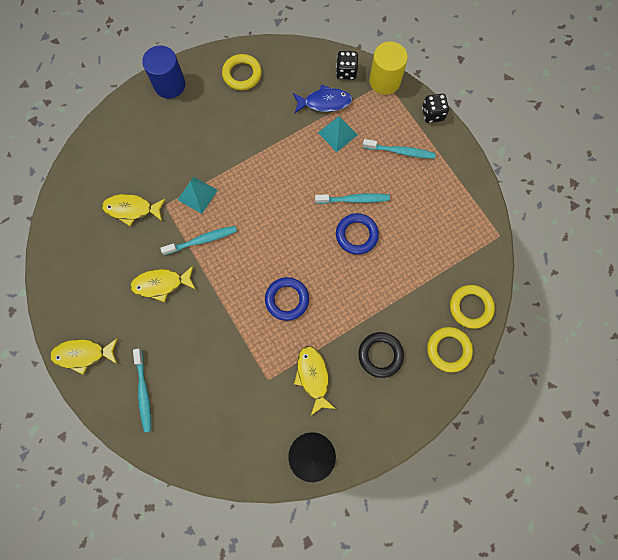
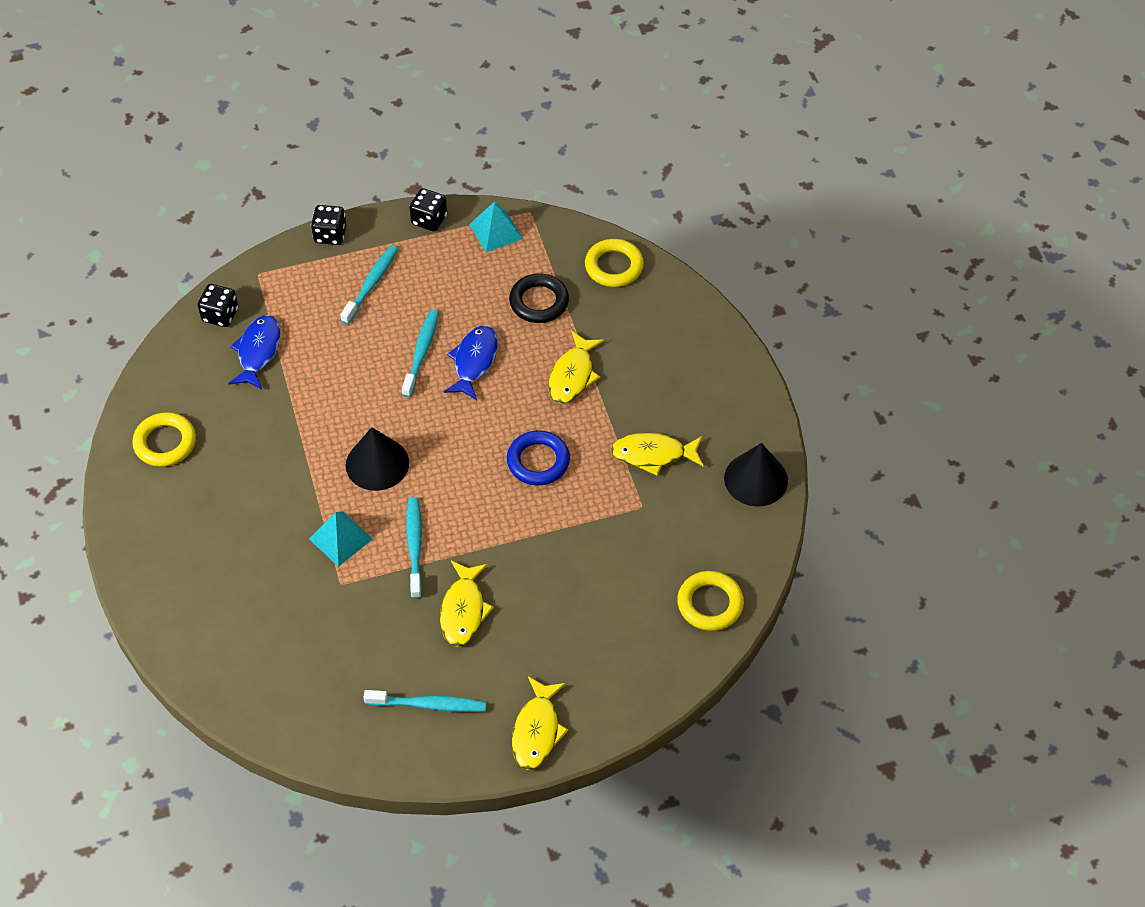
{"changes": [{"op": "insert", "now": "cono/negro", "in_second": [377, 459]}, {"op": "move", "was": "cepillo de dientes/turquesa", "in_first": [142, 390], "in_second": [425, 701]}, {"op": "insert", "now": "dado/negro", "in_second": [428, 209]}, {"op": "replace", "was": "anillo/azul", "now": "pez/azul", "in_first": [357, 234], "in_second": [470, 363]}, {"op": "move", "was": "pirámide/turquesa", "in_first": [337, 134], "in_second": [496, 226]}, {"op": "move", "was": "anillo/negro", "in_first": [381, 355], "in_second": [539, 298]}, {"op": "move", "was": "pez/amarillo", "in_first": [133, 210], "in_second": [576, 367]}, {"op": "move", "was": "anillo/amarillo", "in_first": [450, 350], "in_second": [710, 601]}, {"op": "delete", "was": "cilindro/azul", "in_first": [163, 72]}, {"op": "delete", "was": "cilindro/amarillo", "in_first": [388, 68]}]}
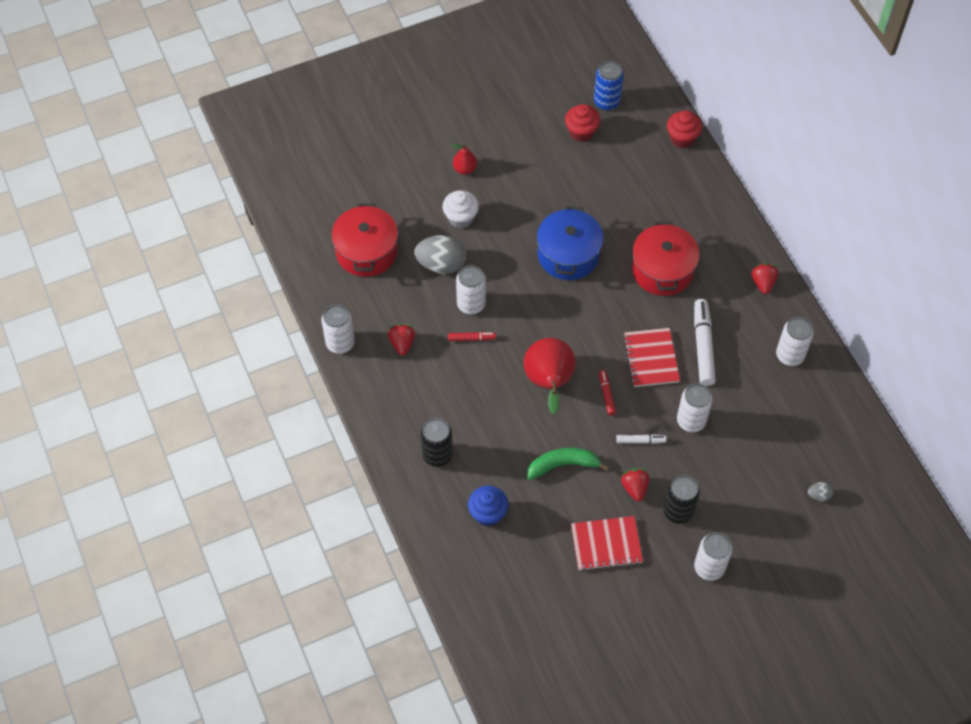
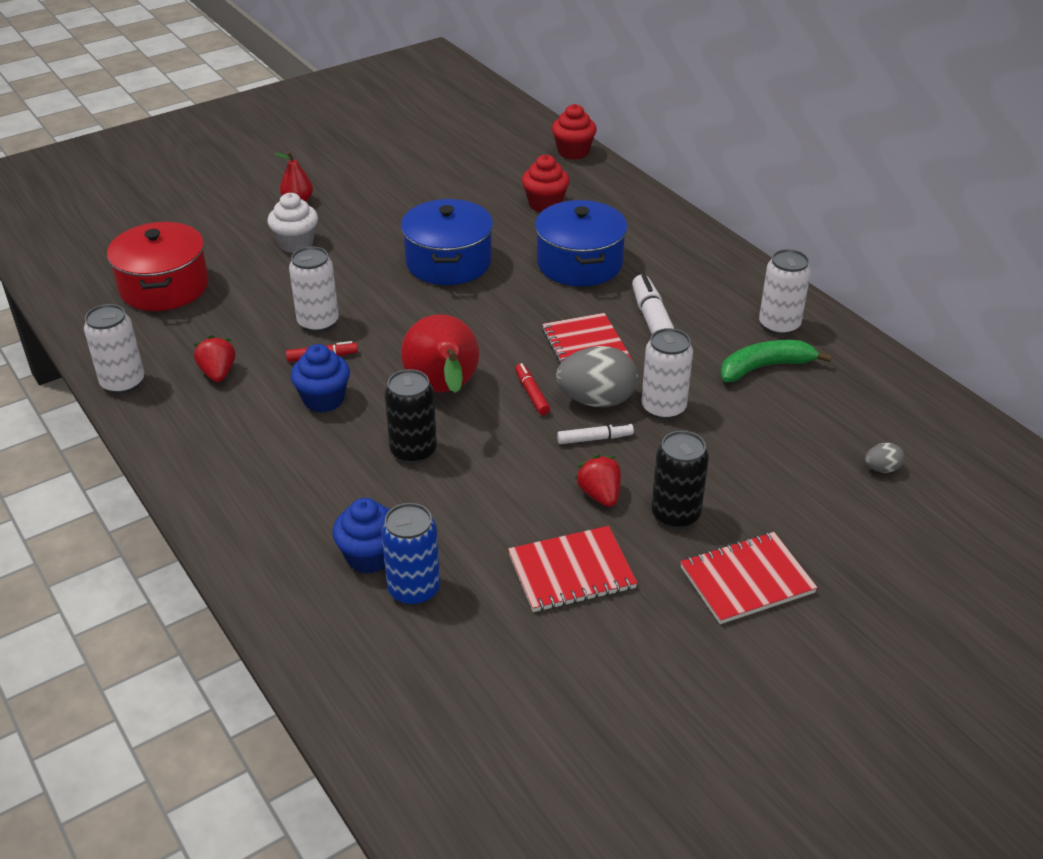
{"changes": [{"op": "insert", "now": "magdalena/azul", "in_second": [320, 378]}, {"op": "move", "was": "lata/azul", "in_first": [609, 86], "in_second": [410, 554]}, {"op": "move", "was": "lata/negro", "in_first": [437, 442], "in_second": [410, 416]}, {"op": "move", "was": "magdalena/rojo", "in_first": [582, 123], "in_second": [546, 183]}, {"op": "recolor", "was": "olla/rojo", "now": "olla/azul", "in_first": [665, 258], "in_second": [581, 243]}, {"op": "move", "was": "huevo/gris", "in_first": [440, 254], "in_second": [597, 376]}, {"op": "replace", "was": "lata/blanco", "now": "cuaderno/rojo", "in_first": [713, 556], "in_second": [749, 578]}, {"op": "move", "was": "plátano/verde", "in_first": [568, 464], "in_second": [776, 361]}, {"op": "delete", "was": "fresa/rojo", "in_first": [765, 278]}]}
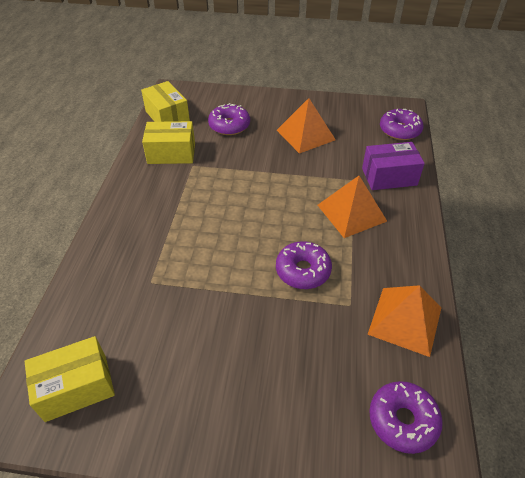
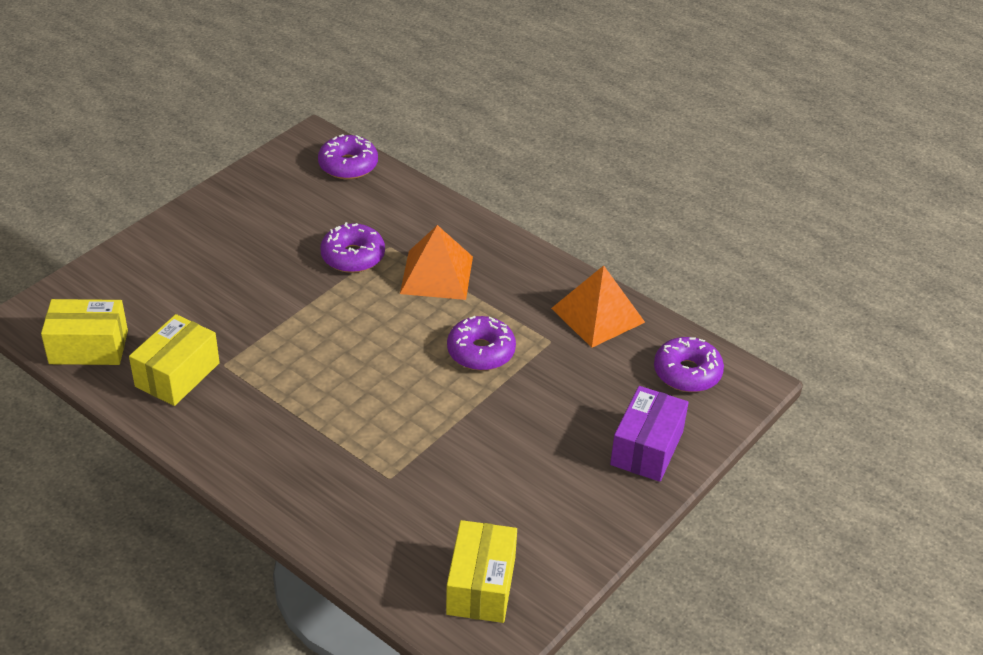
{"changes": [{"op": "move", "was": "rosquilla/morado", "in_first": [229, 119], "in_second": [352, 247]}, {"op": "move", "was": "caja/morado", "in_first": [393, 166], "in_second": [649, 434]}, {"op": "delete", "was": "pirámide/naranja", "in_first": [306, 126]}]}
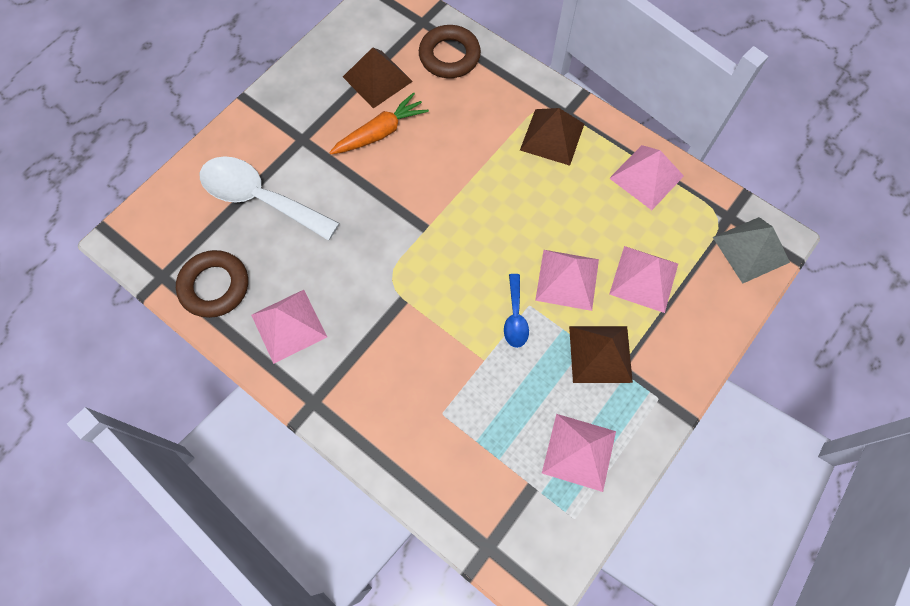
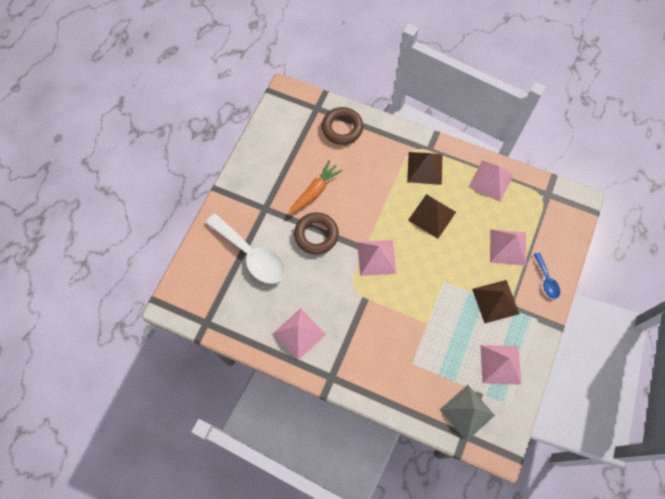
{"changes": [{"op": "rotate", "was": "cuchara/blanco", "in_first": [270, 198], "in_second": [245, 249], "clockwise": -150}, {"op": "move", "was": "anillo/marrón", "in_first": [212, 284], "in_second": [316, 233]}, {"op": "move", "was": "pirámide/rosa", "in_first": [567, 280], "in_second": [376, 258]}, {"op": "move", "was": "pirámide/marrón", "in_first": [378, 78], "in_second": [432, 216]}, {"op": "move", "was": "pirámide/gris", "in_first": [751, 250], "in_second": [467, 413]}, {"op": "move", "was": "cuchara/azul", "in_first": [516, 311], "in_second": [546, 275]}]}
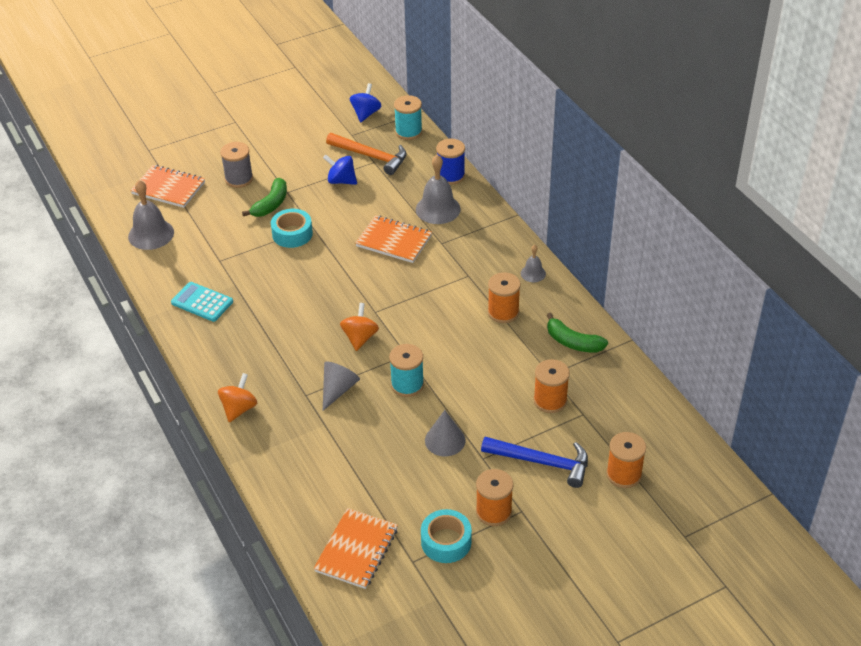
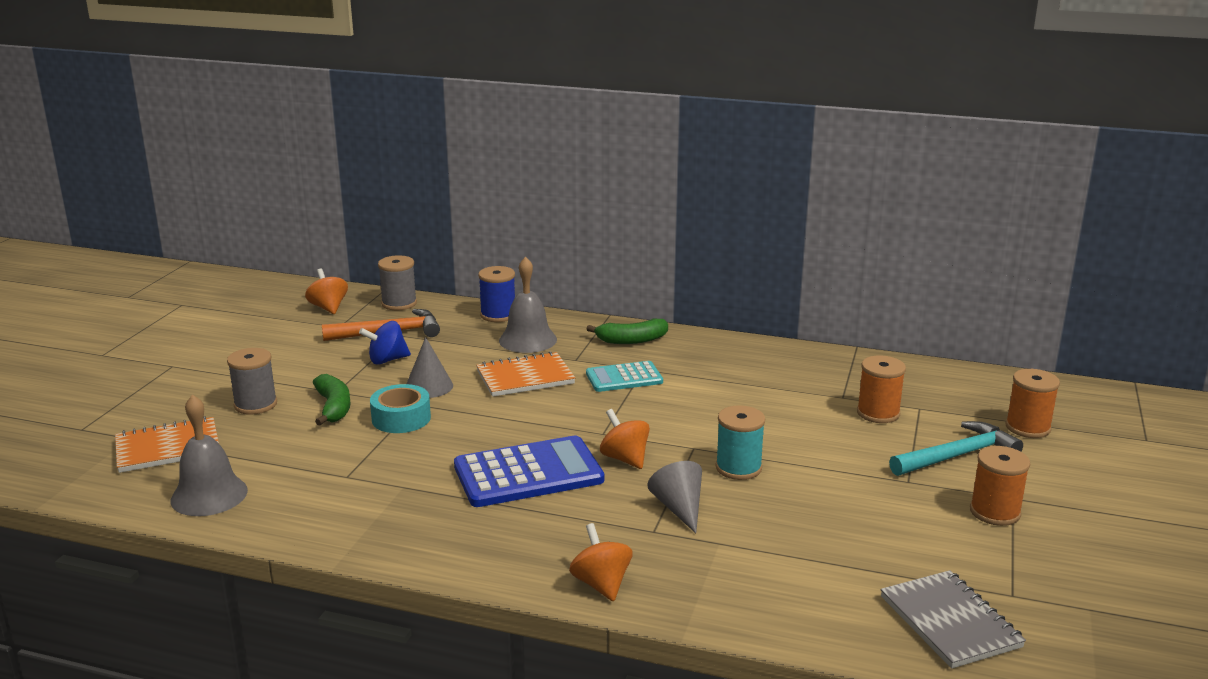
{"changes": [{"op": "recolor", "was": "peonza/azul", "now": "peonza/naranja", "in_first": [365, 102], "in_second": [326, 291]}, {"op": "recolor", "was": "carrete/turquesa", "now": "carrete/gris", "in_first": [408, 117], "in_second": [397, 282]}, {"op": "move", "was": "cono/gris", "in_first": [445, 433], "in_second": [429, 367]}, {"op": "insert", "now": "calculadora/azul", "in_second": [529, 471]}, {"op": "move", "was": "calculadora/turquesa", "in_first": [202, 302], "in_second": [624, 376]}, {"op": "move", "was": "plátano/verde", "in_first": [577, 332], "in_second": [627, 331]}, {"op": "recolor", "was": "cuaderno/naranja", "now": "cuaderno/gris", "in_first": [356, 548], "in_second": [953, 619]}, {"op": "recolor", "was": "martillo/azul", "now": "martillo/turquesa", "in_first": [534, 462], "in_second": [956, 448]}, {"op": "delete", "was": "cinta adhesiva/turquesa", "in_first": [446, 536]}, {"op": "delete", "was": "carrete/naranja", "in_first": [504, 297]}, {"op": "delete", "was": "campana/gris", "in_first": [533, 263]}]}
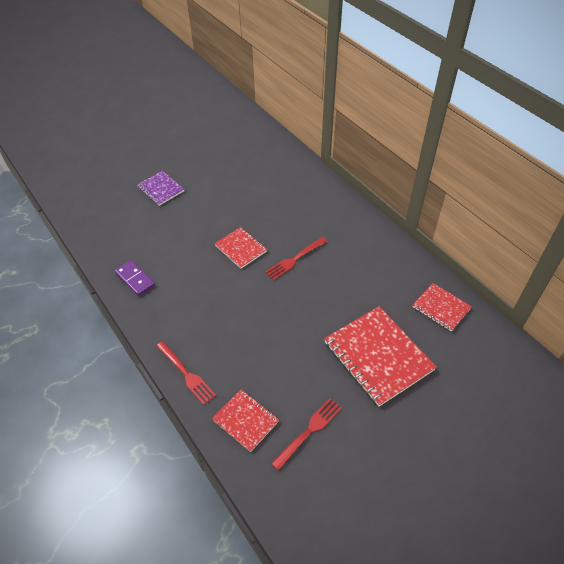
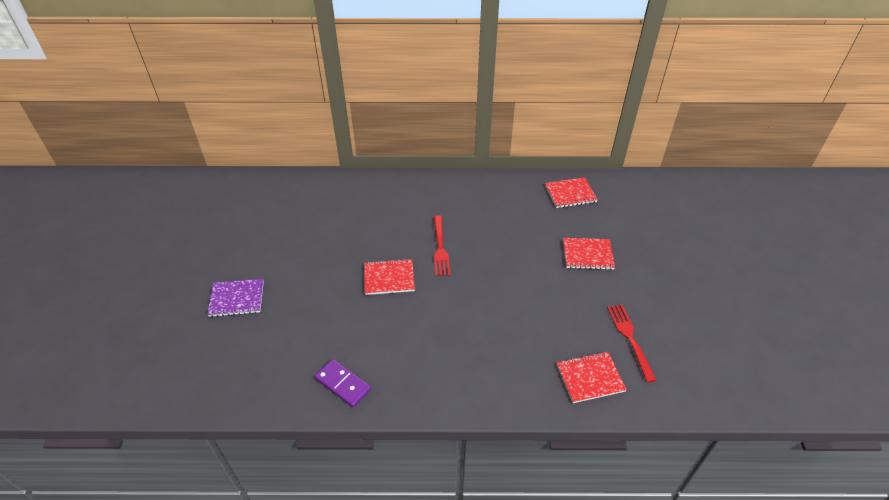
{"changes": [{"op": "rotate", "was": "ficha de dominó/morado", "in_first": [135, 278], "in_second": [343, 383], "clockwise": 45}, {"op": "resize", "was": "cuaderno/rojo", "in_first": [380, 357], "in_second": [589, 254], "ratio": 0.55}, {"op": "delete", "was": "tenedor/rojo", "in_first": [186, 373]}]}
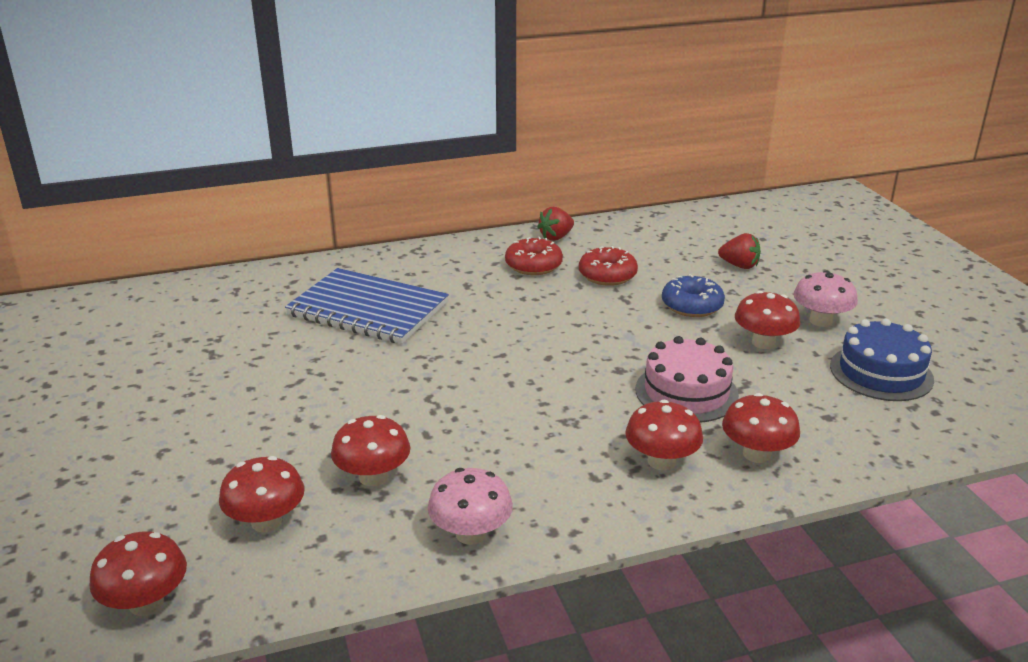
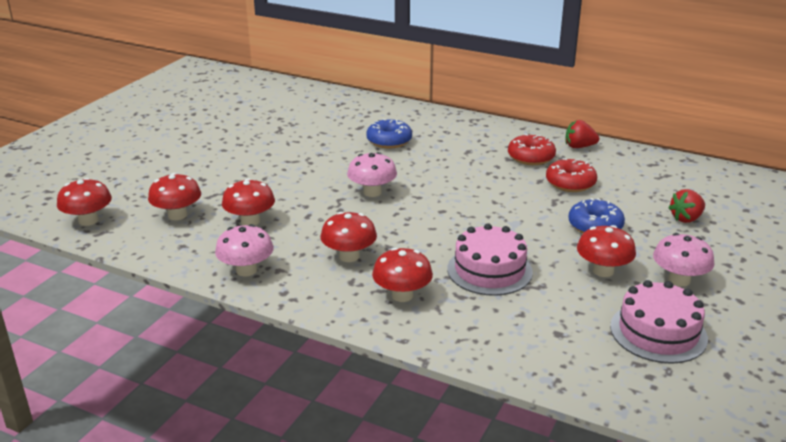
{"changes": [{"op": "move", "was": "seta/rojo", "in_first": [761, 428], "in_second": [349, 237]}, {"op": "insert", "now": "seta/rosa", "in_second": [372, 174]}, {"op": "replace", "was": "cuaderno/azul", "now": "rosquilla/azul", "in_first": [367, 306], "in_second": [389, 133]}, {"op": "recolor", "was": "tarta/azul", "now": "tarta/rosa", "in_first": [882, 359], "in_second": [659, 322]}, {"op": "rotate", "was": "fresa/rojo", "in_first": [739, 251], "in_second": [686, 206], "clockwise": 75}]}
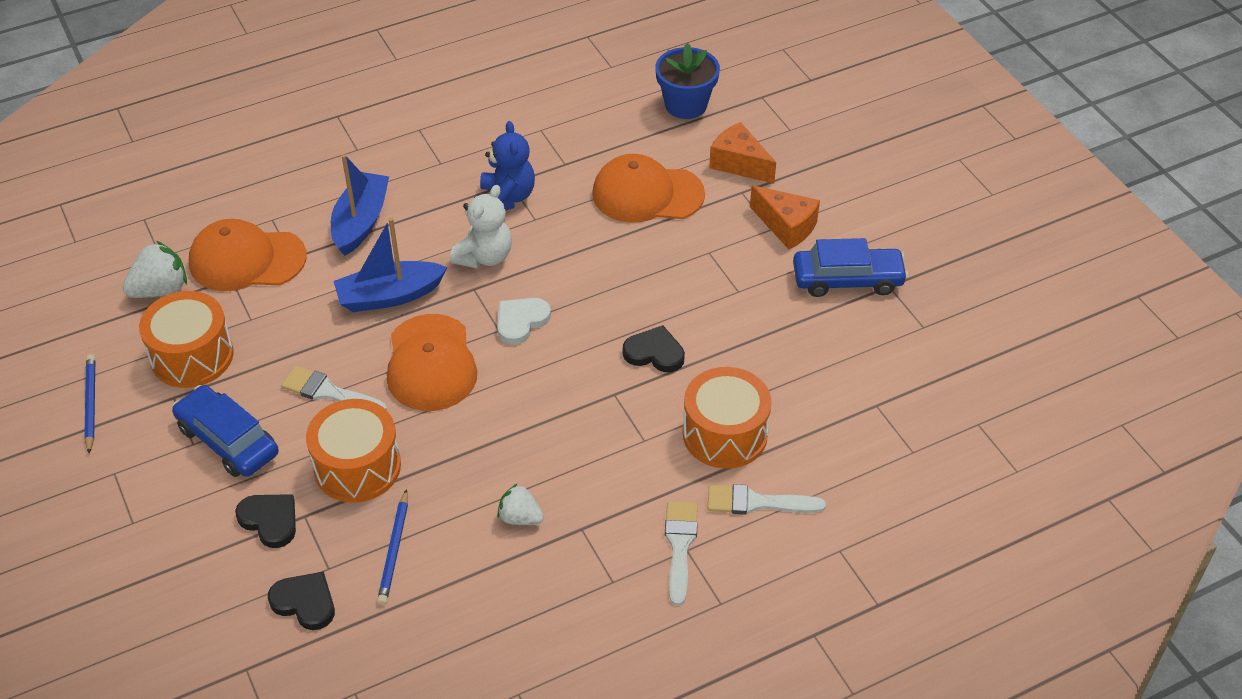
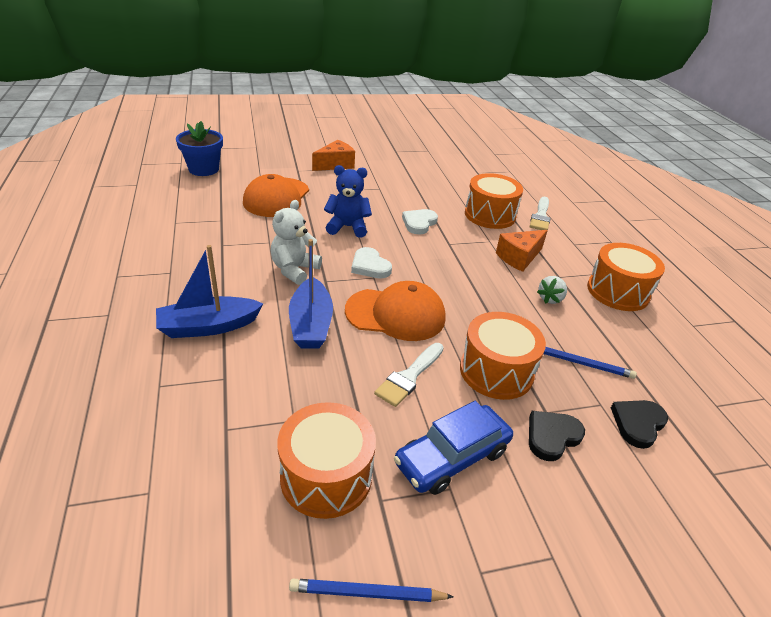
{"changes": [{"op": "rotate", "was": "barco/azul", "in_first": [360, 205], "in_second": [209, 291], "clockwise": -45}, {"op": "rotate", "was": "osito/blanco", "in_first": [481, 226], "in_second": [296, 242], "clockwise": -105}, {"op": "move", "was": "osito/azul", "in_first": [507, 166], "in_second": [348, 201]}, {"op": "recolor", "was": "corazón/negro", "now": "corazón/blanco", "in_first": [654, 348], "in_second": [420, 221]}, {"op": "move", "was": "queso/naranja", "in_first": [742, 153], "in_second": [522, 251]}, {"op": "insert", "now": "tambor/naranja", "in_second": [626, 277]}, {"op": "delete", "was": "fresa/blanco", "in_first": [155, 269]}, {"op": "delete", "was": "gorra/naranja", "in_first": [248, 255]}, {"op": "delete", "was": "pincel/blanco", "in_first": [681, 553]}, {"op": "delete", "was": "coche/azul", "in_first": [850, 267]}]}
